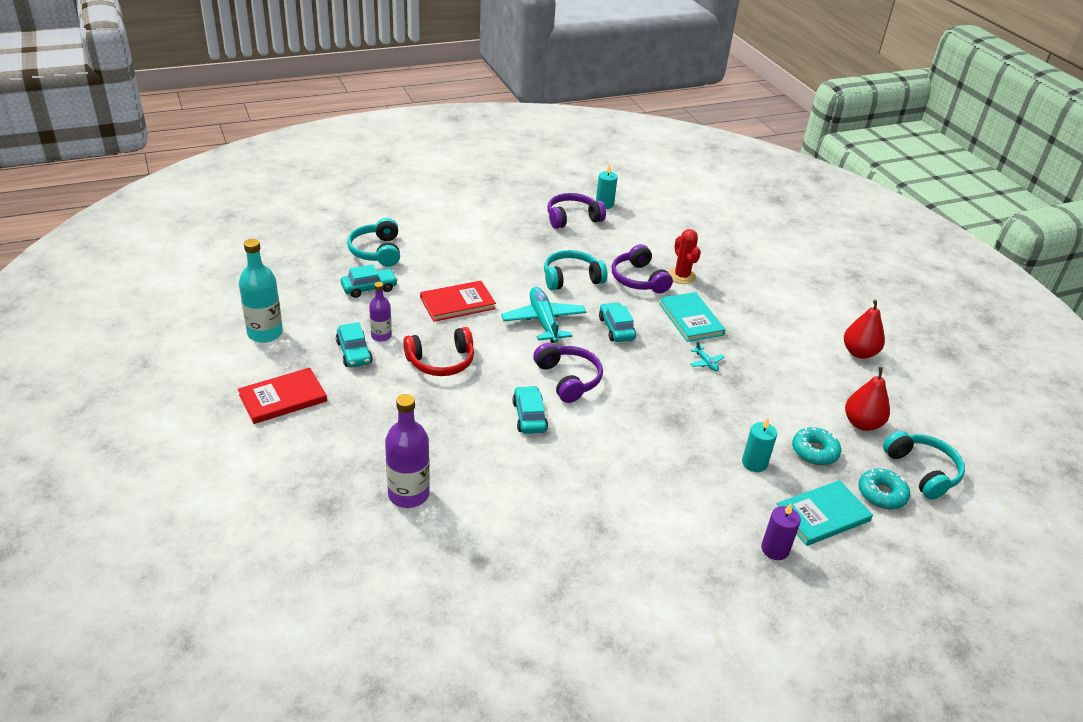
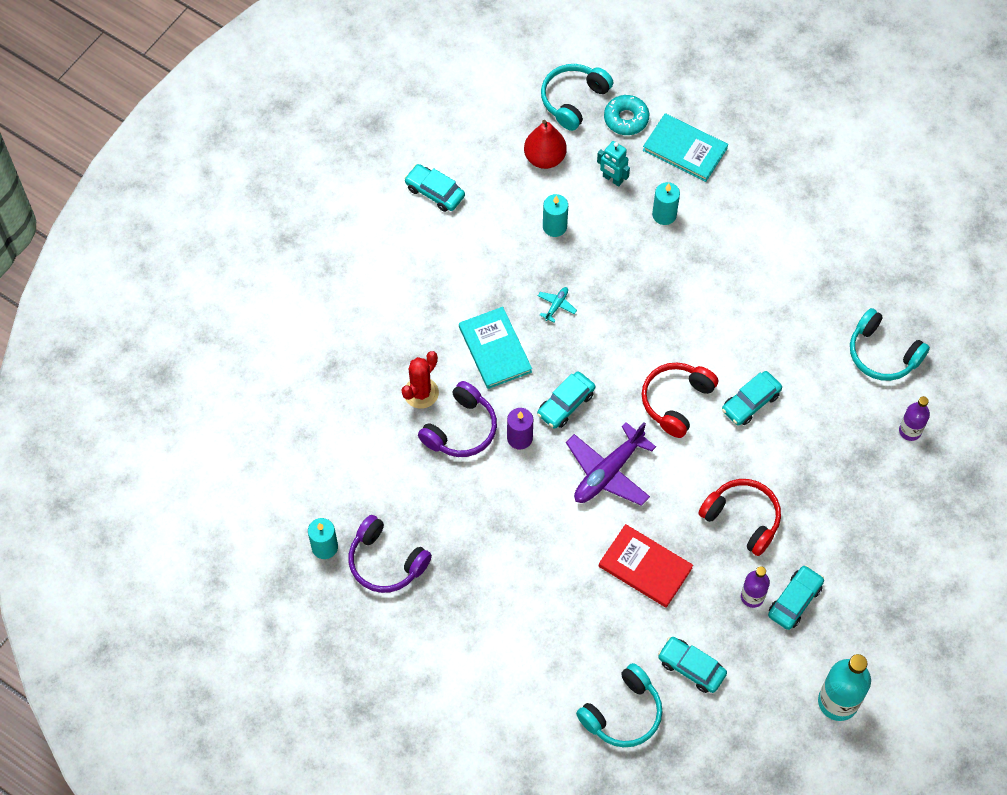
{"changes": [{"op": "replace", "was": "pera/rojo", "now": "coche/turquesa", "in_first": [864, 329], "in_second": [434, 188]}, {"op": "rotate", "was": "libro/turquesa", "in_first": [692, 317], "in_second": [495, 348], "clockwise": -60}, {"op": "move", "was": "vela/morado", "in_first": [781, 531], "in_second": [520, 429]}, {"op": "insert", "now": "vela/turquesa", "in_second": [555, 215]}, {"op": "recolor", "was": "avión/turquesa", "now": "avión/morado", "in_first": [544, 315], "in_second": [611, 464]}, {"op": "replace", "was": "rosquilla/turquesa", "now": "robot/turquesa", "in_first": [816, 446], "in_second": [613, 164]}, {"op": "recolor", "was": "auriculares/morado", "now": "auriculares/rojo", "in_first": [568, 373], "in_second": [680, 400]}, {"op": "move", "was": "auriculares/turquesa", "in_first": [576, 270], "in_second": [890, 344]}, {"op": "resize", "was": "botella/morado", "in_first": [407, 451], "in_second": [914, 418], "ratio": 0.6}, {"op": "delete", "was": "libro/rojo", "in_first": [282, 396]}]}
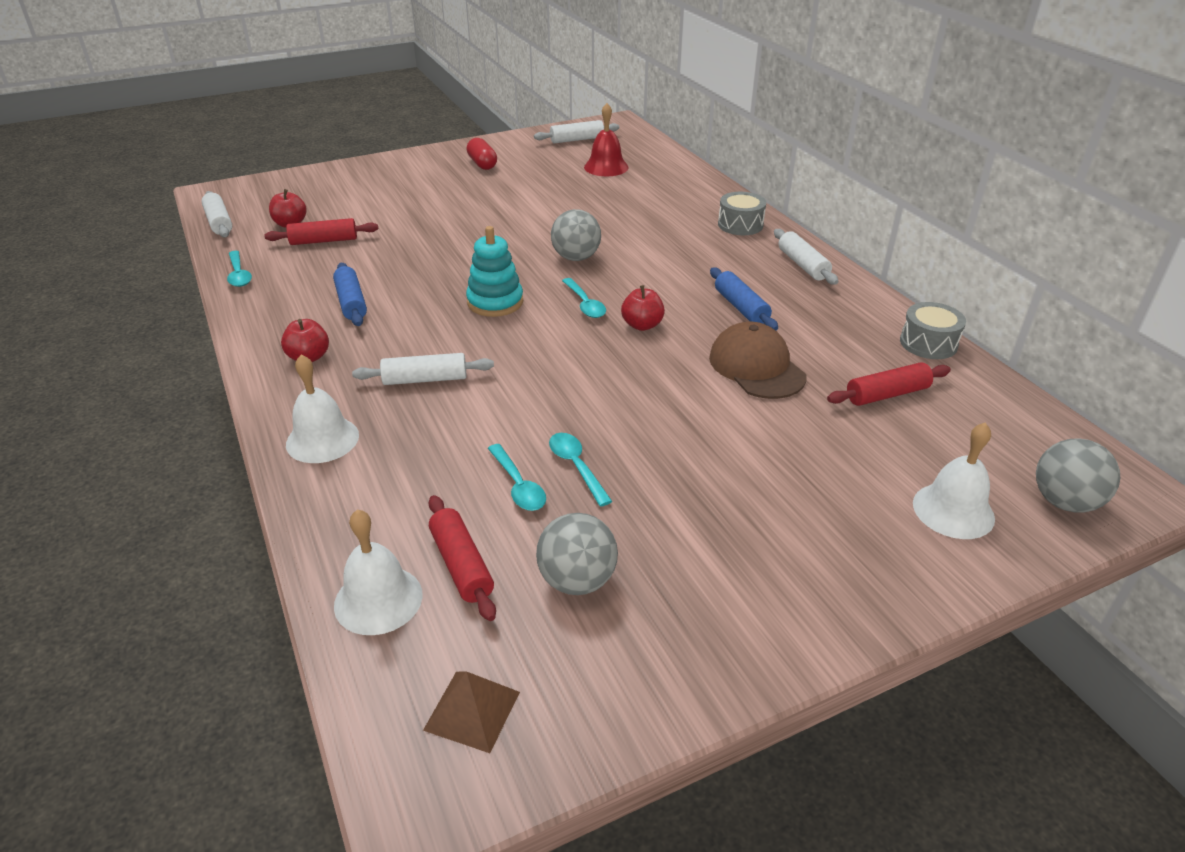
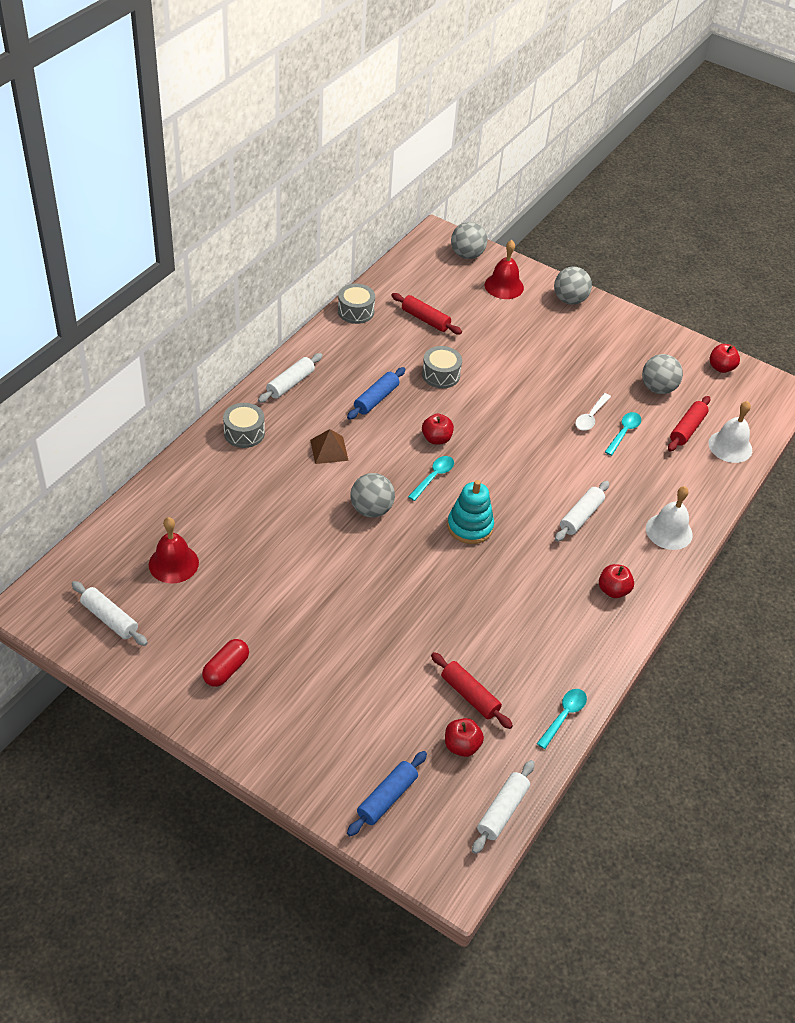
{"changes": [{"op": "move", "was": "pirámide/marrón", "in_first": [471, 712], "in_second": [329, 446]}, {"op": "move", "was": "rodillo/azul", "in_first": [350, 294], "in_second": [387, 793]}, {"op": "replace", "was": "gorra/marrón", "now": "tambor/gris", "in_first": [758, 360], "in_second": [442, 367]}, {"op": "recolor", "was": "campana/blanco", "now": "campana/rojo", "in_first": [954, 480], "in_second": [504, 269]}, {"op": "insert", "now": "pelota/gris", "in_second": [573, 286]}, {"op": "rotate", "was": "rodillo/blanco", "in_first": [423, 369], "in_second": [582, 511], "clockwise": 75}, {"op": "recolor", "was": "cuchara/turquesa", "now": "cuchara/blanco", "in_first": [581, 470], "in_second": [593, 412]}, {"op": "insert", "now": "manzana/rojo", "in_second": [724, 358]}]}
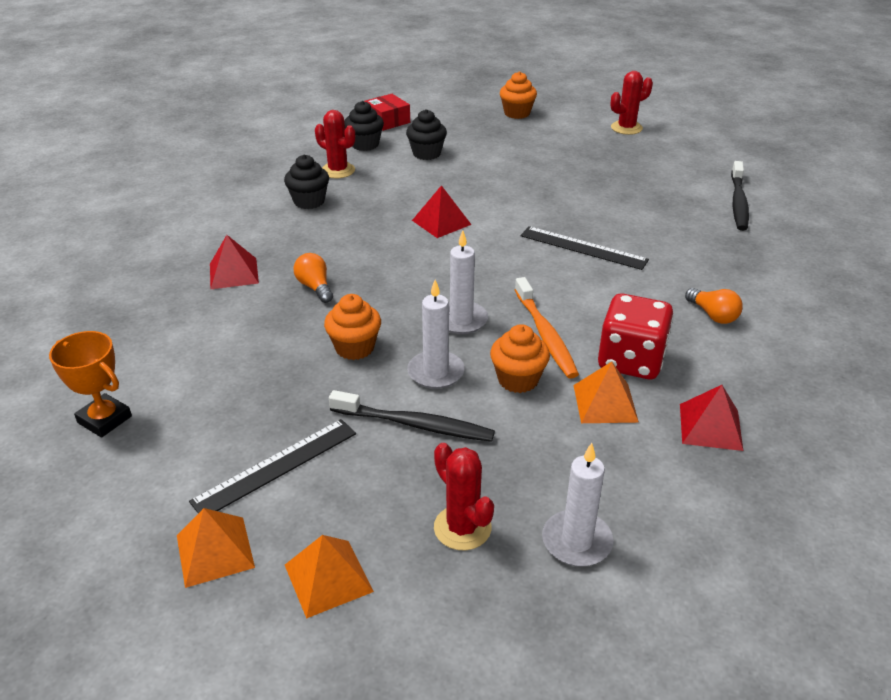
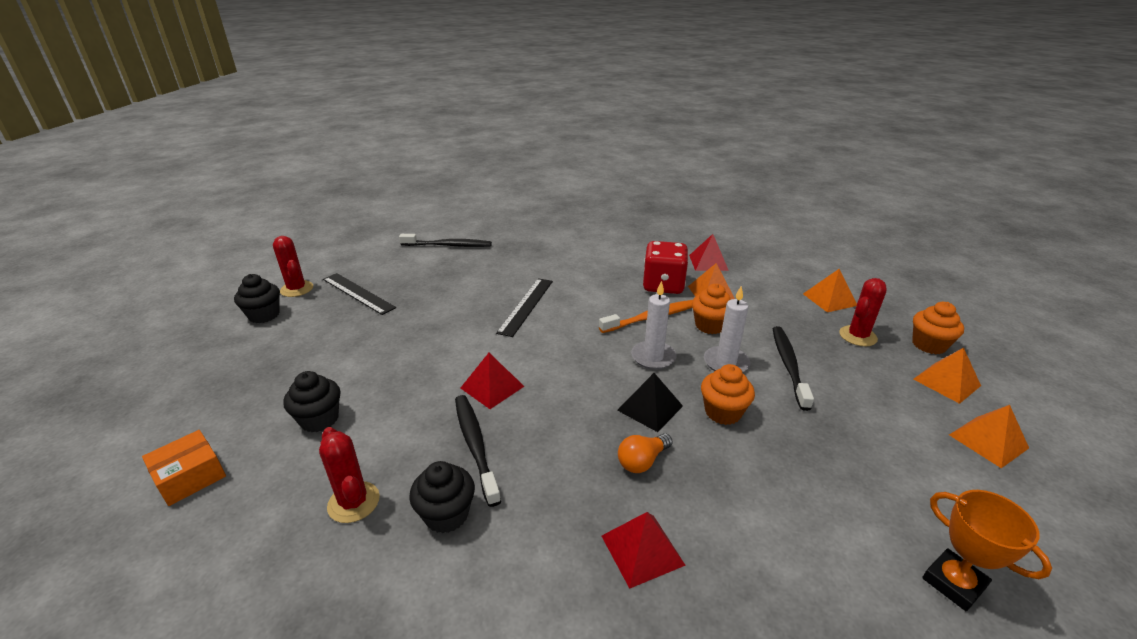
{"changes": [{"op": "recolor", "was": "caja/rojo", "now": "caja/naranja", "in_first": [387, 112], "in_second": [184, 468]}, {"op": "move", "was": "magdalena/negro", "in_first": [364, 126], "in_second": [257, 298]}, {"op": "rotate", "was": "cactus/rojo", "in_first": [335, 144], "in_second": [349, 475], "clockwise": -60}, {"op": "move", "was": "regla/negro", "in_first": [272, 466], "in_second": [359, 294]}, {"op": "insert", "now": "cepillo de dientes/negro", "in_second": [478, 451]}, {"op": "insert", "now": "pirámide/negro", "in_second": [650, 402]}, {"op": "replace", "was": "vela/blanco", "now": "pirámide/naranja", "in_first": [577, 504], "in_second": [830, 290]}, {"op": "move", "was": "magdalena/naranja", "in_first": [518, 95], "in_second": [938, 328]}, {"op": "rotate", "was": "trofeo/naranja", "in_first": [90, 384], "in_second": [987, 550], "clockwise": -60}, {"op": "delete", "was": "bombilla/naranja", "in_first": [714, 306]}]}
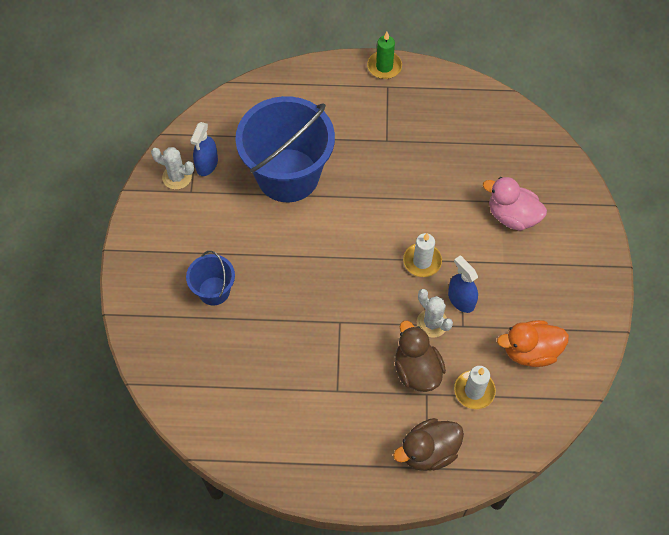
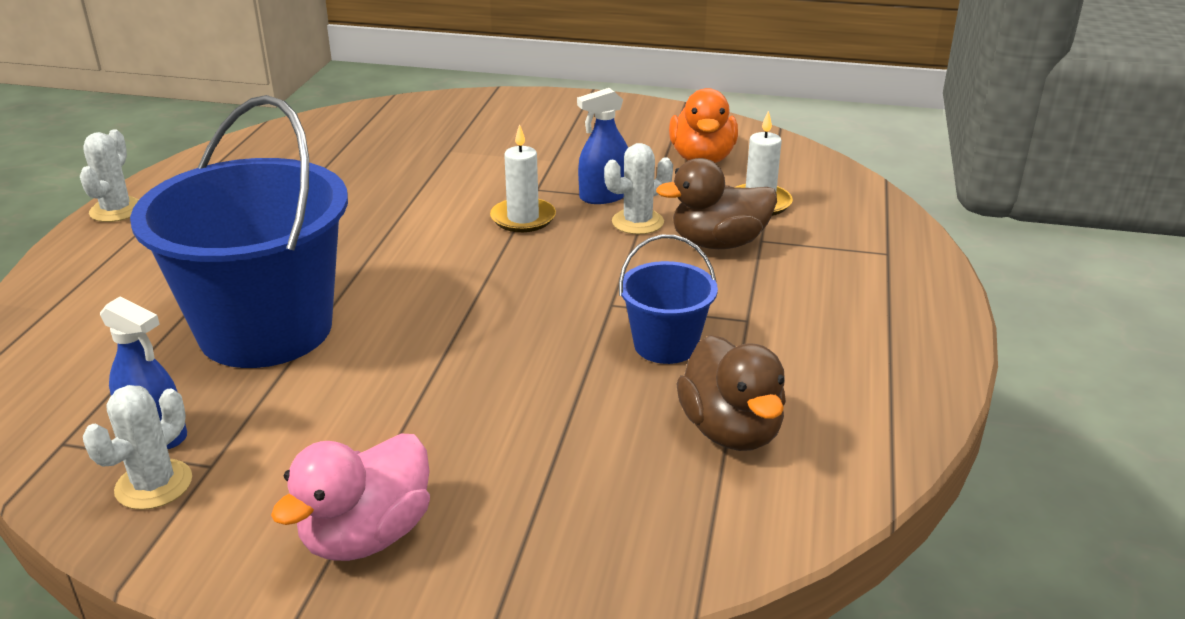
{"changes": [{"op": "replace", "was": "vela/verde", "now": "cactus/blanco", "in_first": [384, 55], "in_second": [109, 175]}, {"op": "move", "was": "pato/rosa", "in_first": [515, 204], "in_second": [350, 497]}, {"op": "move", "was": "balde/azul", "in_first": [210, 278], "in_second": [668, 299]}, {"op": "move", "was": "pato/marrón", "in_first": [428, 444], "in_second": [731, 393]}]}
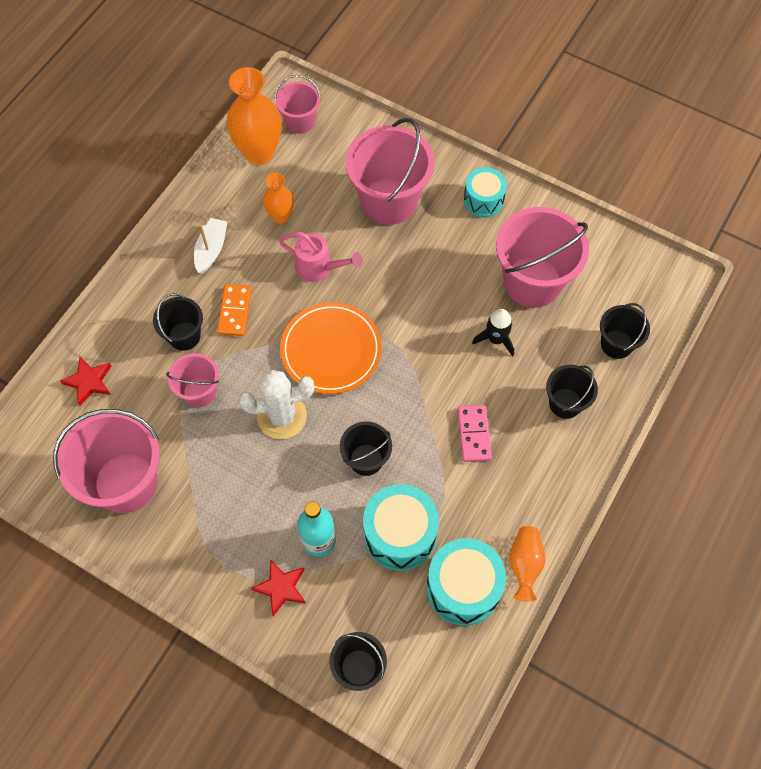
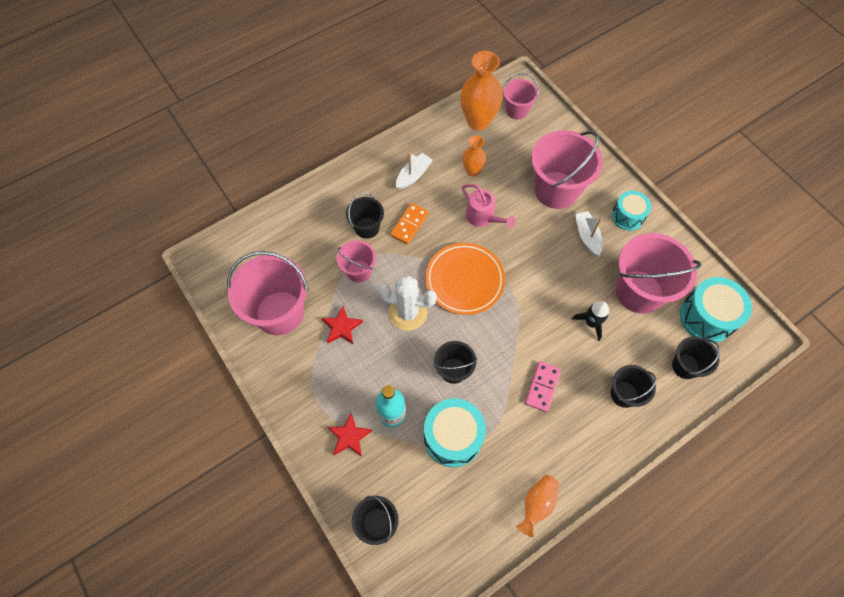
{"changes": [{"op": "move", "was": "estrella/rojo", "in_first": [85, 381], "in_second": [342, 325]}, {"op": "insert", "now": "barco/blanco", "in_second": [588, 233]}, {"op": "move", "was": "tambor/turquesa", "in_first": [466, 582], "in_second": [716, 310]}]}
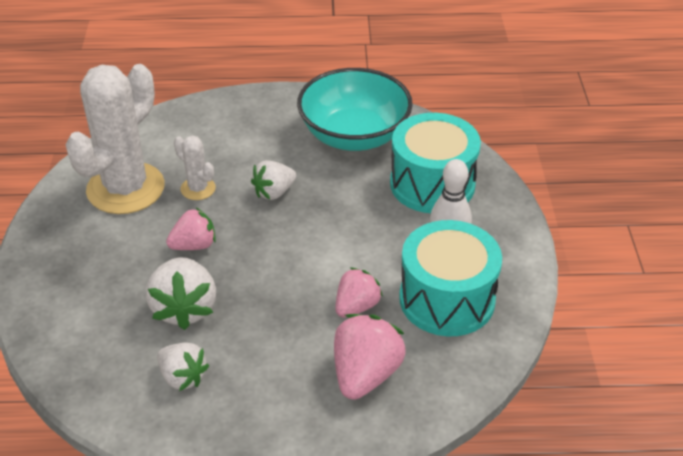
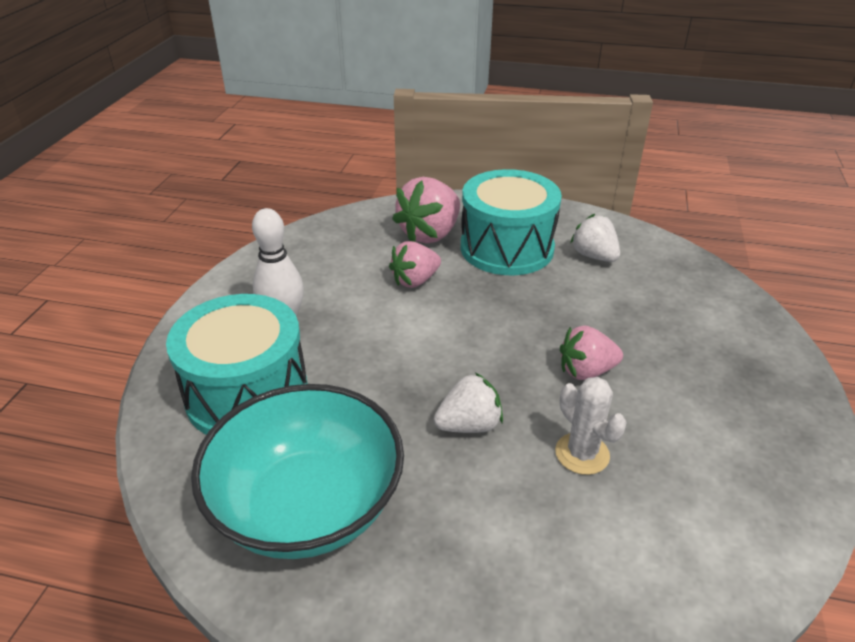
{"changes": [{"op": "move", "was": "tambor/turquesa", "in_first": [450, 278], "in_second": [511, 222]}, {"op": "delete", "was": "cactus/blanco", "in_first": [115, 139]}, {"op": "delete", "was": "fresa/blanco", "in_first": [181, 293]}]}
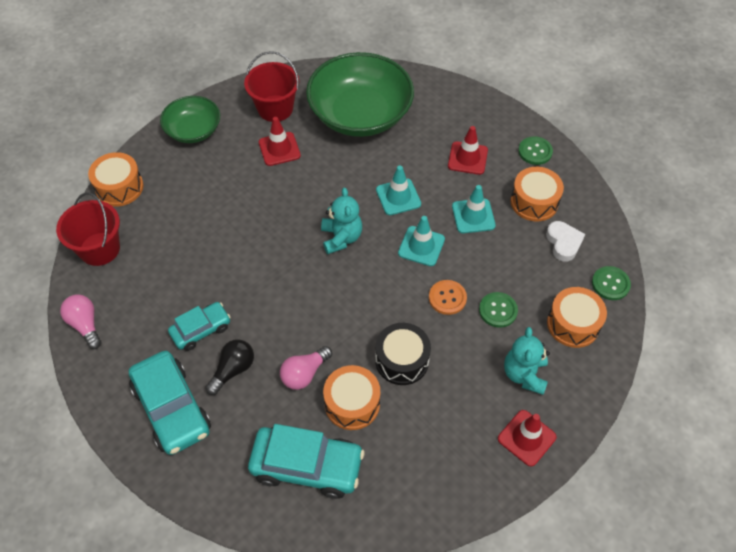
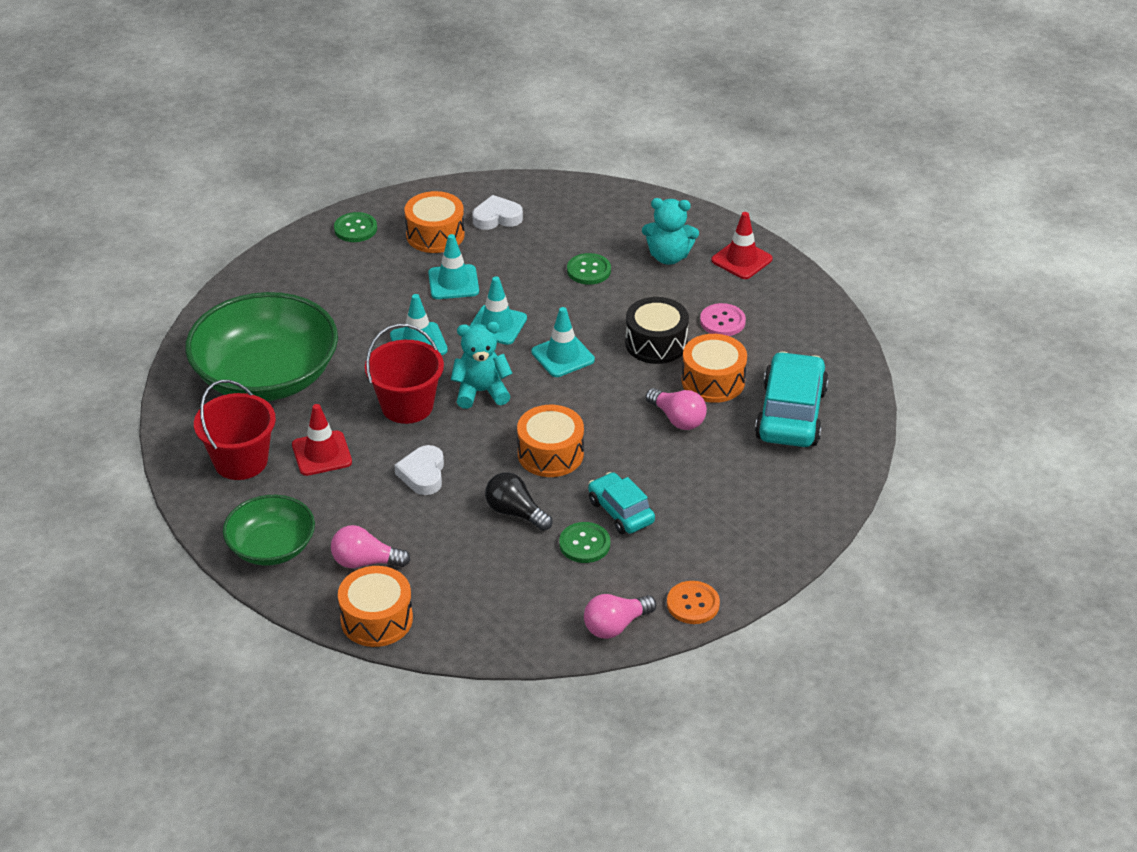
{"changes": [{"op": "insert", "now": "bombilla/rosa", "in_second": [371, 546]}, {"op": "move", "was": "balde/rojo", "in_first": [88, 229], "in_second": [404, 374]}, {"op": "insert", "now": "corazón/blanco", "in_second": [419, 470]}, {"op": "move", "was": "bombilla/negro", "in_first": [230, 367], "in_second": [518, 501]}, {"op": "move", "was": "tambor/naranja", "in_first": [577, 317], "in_second": [550, 441]}, {"op": "insert", "now": "cono de tráfico/turquesa", "in_second": [563, 342]}, {"op": "move", "was": "botón/verde", "in_first": [611, 283], "in_second": [584, 542]}, {"op": "move", "was": "botón/naranja", "in_first": [448, 297], "in_second": [693, 602]}, {"op": "insert", "now": "botón/rosa", "in_second": [723, 319]}, {"op": "delete", "was": "coche/turquesa", "in_first": [170, 403]}, {"op": "delete", "was": "cono de tráfico/rojo", "in_first": [468, 150]}]}
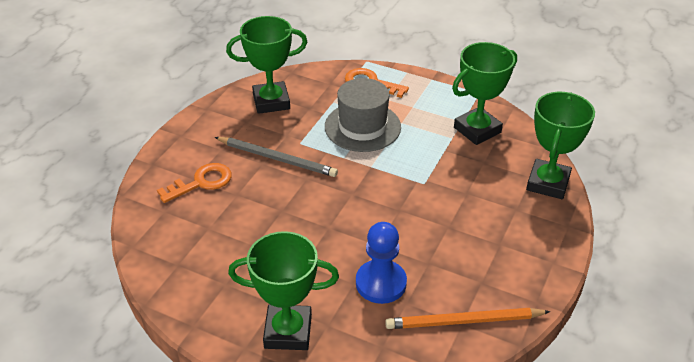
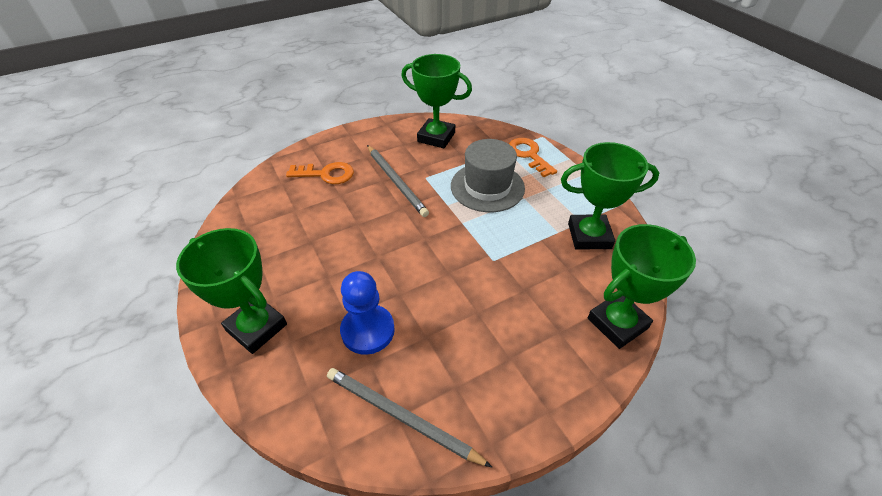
{"changes": [{"op": "recolor", "was": "lápiz/naranja", "now": "lápiz/gris", "in_first": [467, 318], "in_second": [409, 417]}]}
